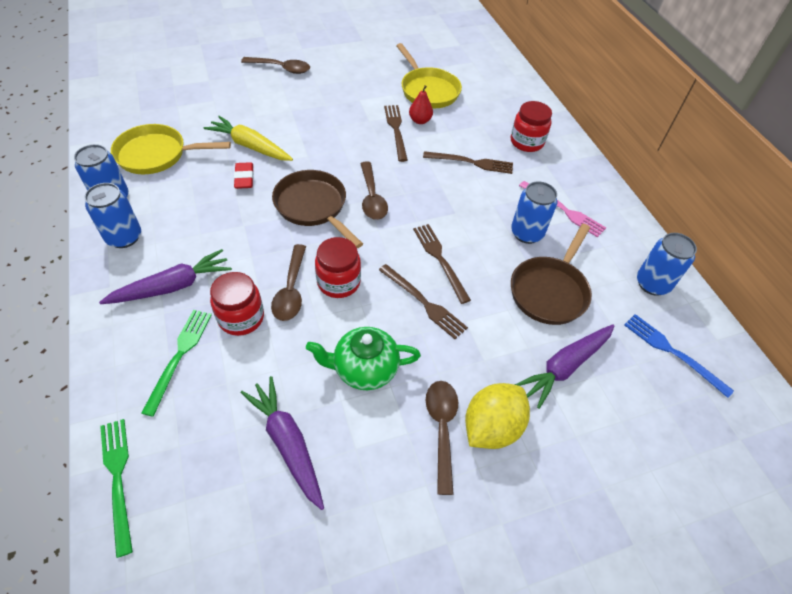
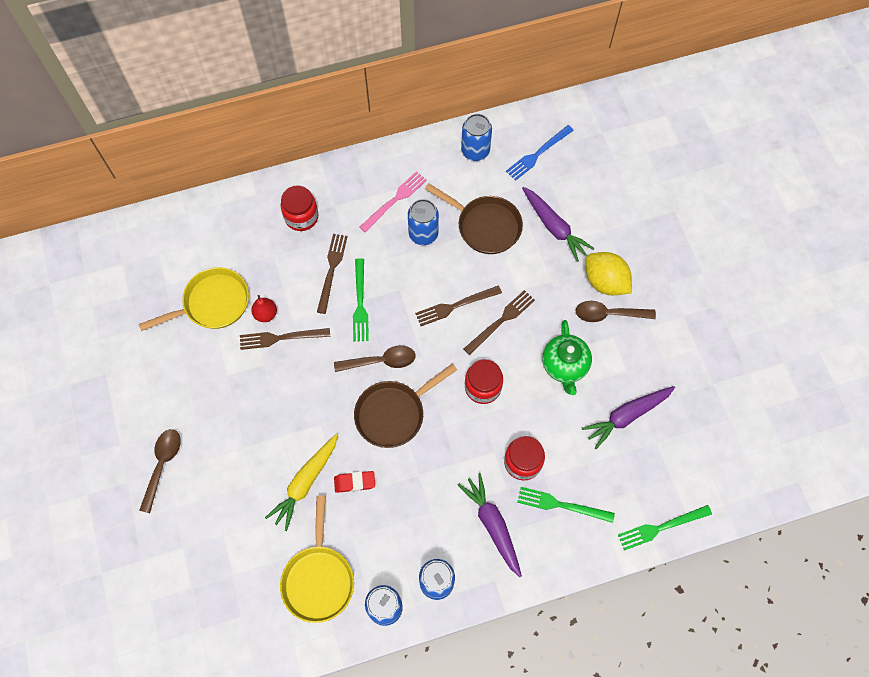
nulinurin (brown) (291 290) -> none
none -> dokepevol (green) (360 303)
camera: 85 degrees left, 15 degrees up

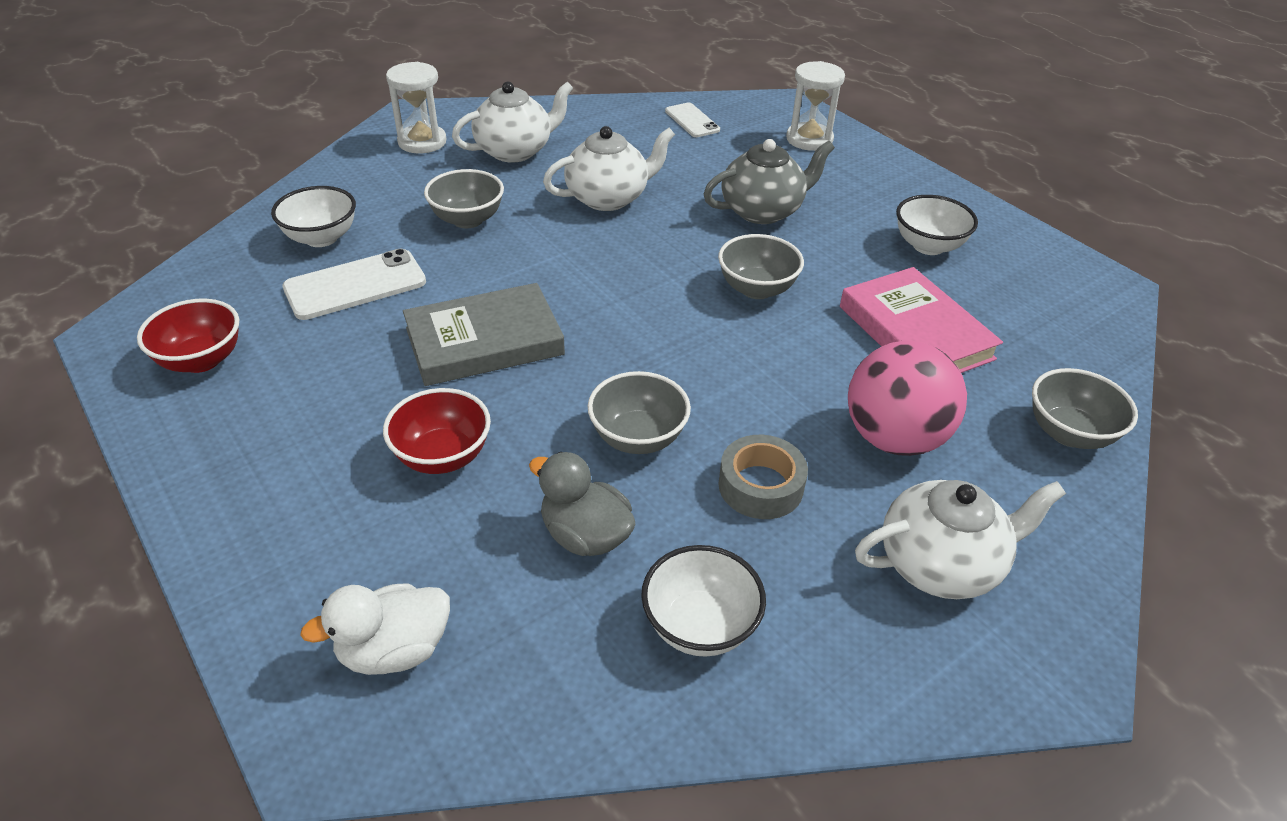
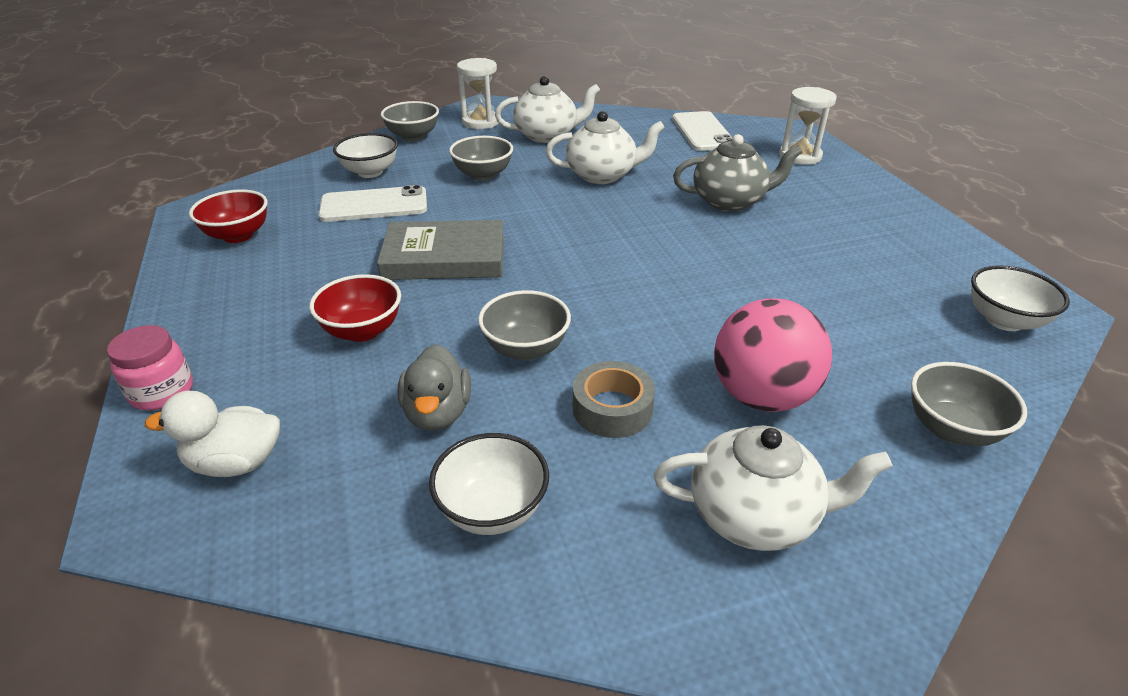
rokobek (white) (692 121) -> rokobek (white) (702 132), x1.60
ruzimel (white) (928 246) -> ruzimel (white) (1004 321), moved
ruzimel (grey) (756 289) -> ruzimel (grey) (413 136), moved
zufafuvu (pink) (915 332) -> none
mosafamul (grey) (585 535) -> mosafamul (grey) (437 413), 150 degrees counterclockwise
none -> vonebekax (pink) (162 392)
camera: 20 degrees right, 5 degrees down

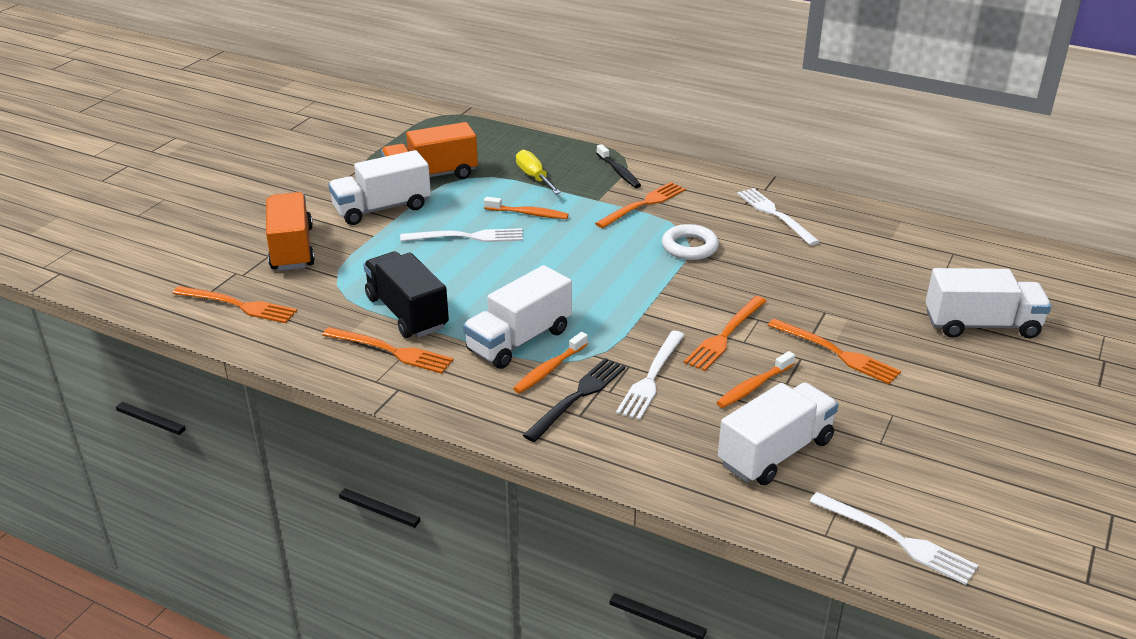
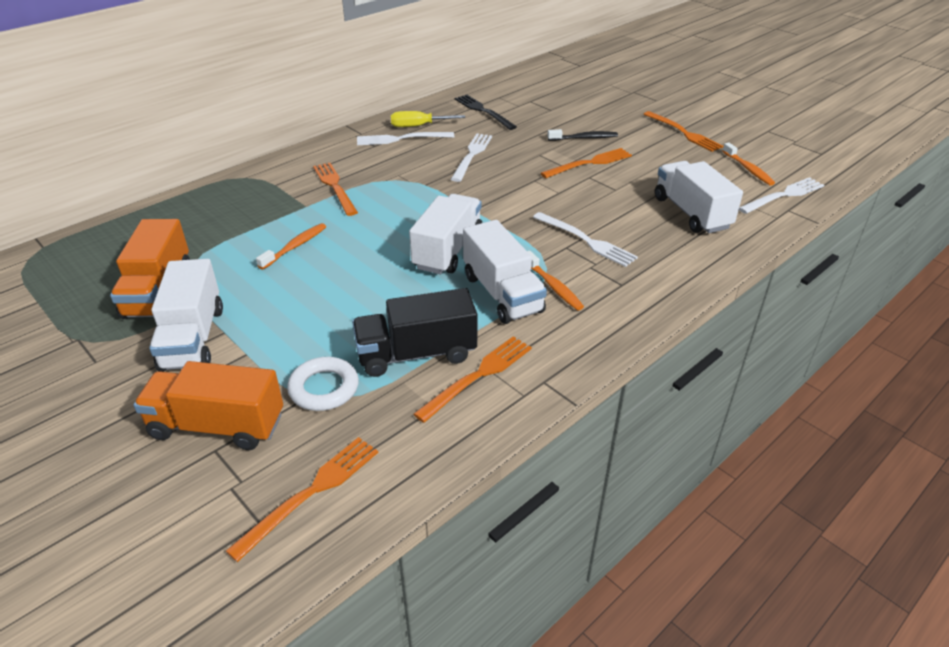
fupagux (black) (619 172) -> fupagux (black) (584 138), moved
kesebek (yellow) (534 177) -> kesebek (yellow) (418 126), moved
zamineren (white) (689 247) -> zamineren (white) (324 388), moved
dokepevol (white) (467 237) -> dokepevol (white) (472 155), moved
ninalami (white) (981 325) -> ninalami (white) (448 250), moved
dokepevol (orange) (725 335) -> dokepevol (orange) (683 133), moved
fupagux (orange) (753 386) -> fupagux (orange) (748 169), moved
dokepevol (black) (578 397) -> dokepevol (black) (483 111), moved
camera: 70 degrees left, 5 degrees up

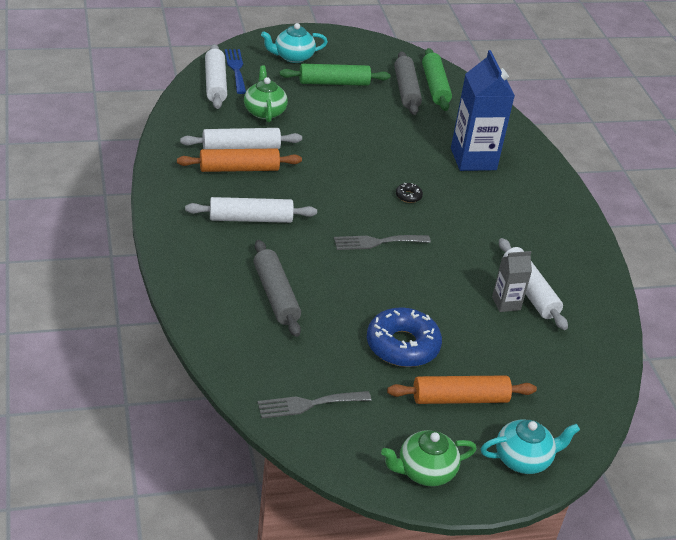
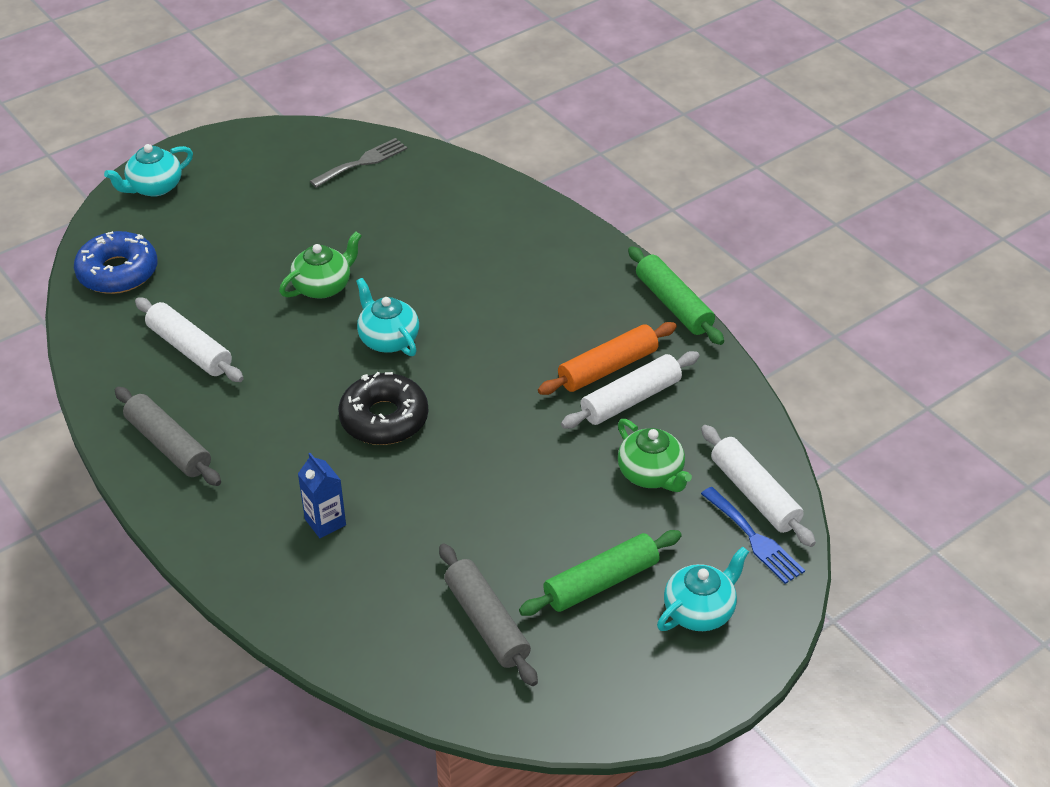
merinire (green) (435 87) -> merinire (green) (673 304), moved
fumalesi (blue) (473 159) -> fumalesi (blue) (325 522), x0.51
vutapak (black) (408 196) -> vutapak (black) (384 418), x2.38
merinire (white) (250 219) -> none
dokepevol (grey) (377 242) -> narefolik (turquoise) (388 339)
merinire (grey) (275 295) -> merinire (grey) (169 445), moved
fumalesi (grey) (506 303) -> none
vutapak (blue) (402 345) -> vutapak (blue) (118 272), moved
merinire (orange) (460 398) -> none
narefolik (green) (425 471) -> narefolik (green) (323 286), moved
camera: 160 degrees right, 5 degrees up

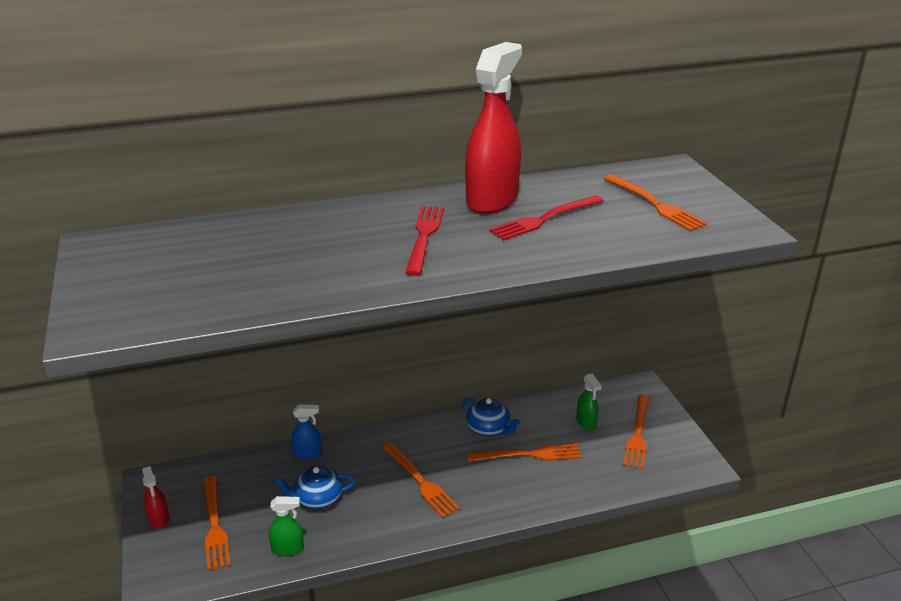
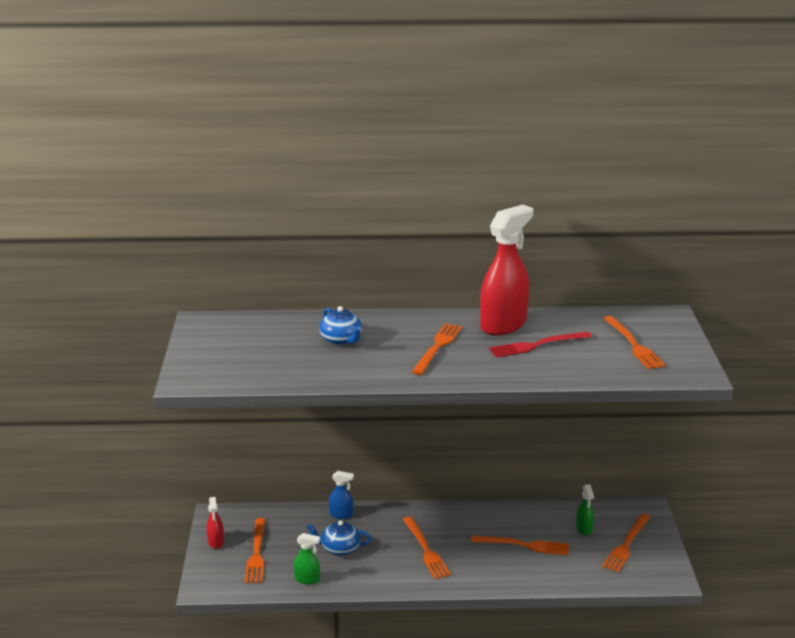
dokepevol (red) (424 236) -> dokepevol (orange) (437 347)
narefolik (blue) (489 429) -> narefolik (blue) (341 340), moved
camera: 15 degrees right, 5 degrees down

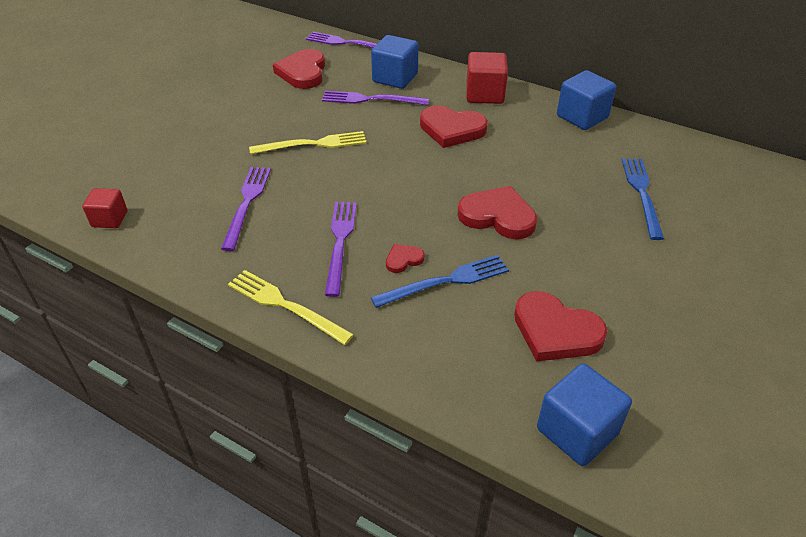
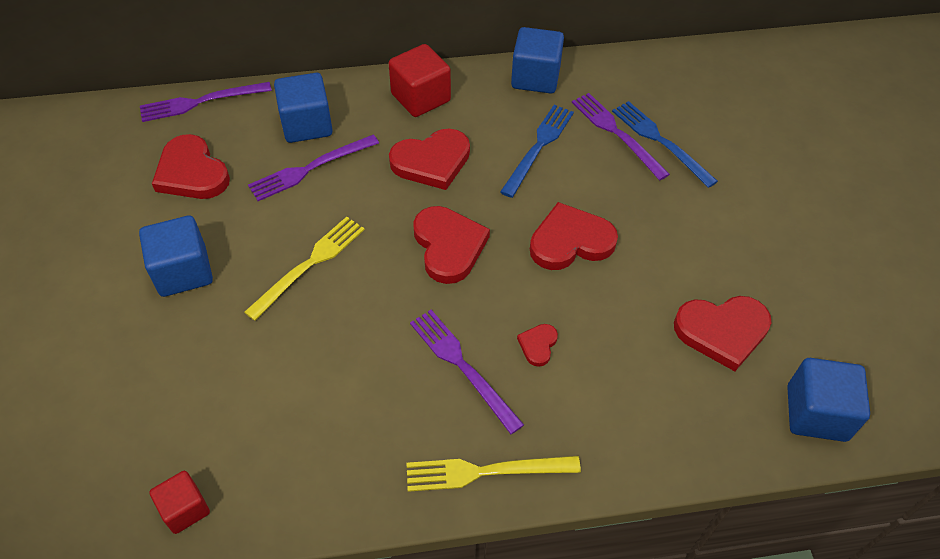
dokepevol (purple) (247 203) -> dokepevol (purple) (617 133), moved
dokepevol (blue) (445 281) -> dokepevol (blue) (538 147), moved
none -> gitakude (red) (448 246)
none -> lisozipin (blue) (183 272)
camera: 40 degrees left, 10 degrees up

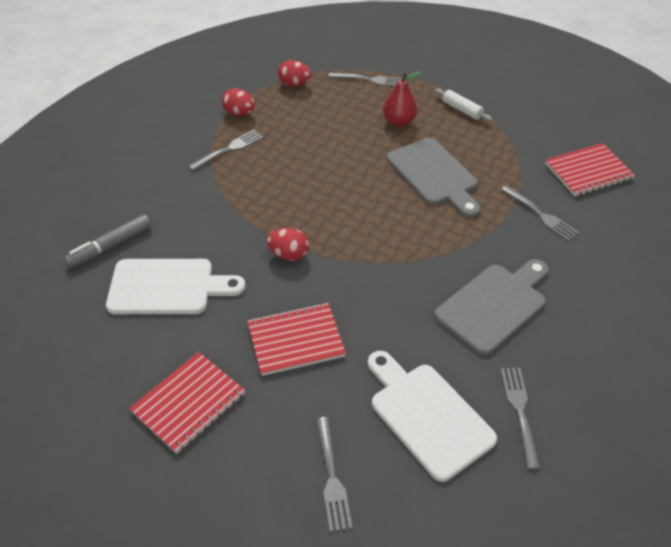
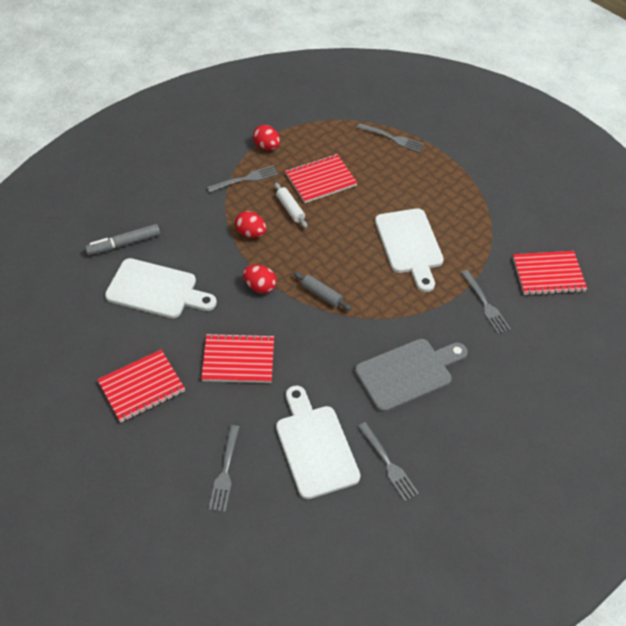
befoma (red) (294 84) -> befoma (red) (251 233), moved
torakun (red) (399 122) -> none
merinire (white) (461 110) -> merinire (white) (290 209), moved
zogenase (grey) (434 175) -> zogenase (white) (409 245)
dokepevol (grey) (520 411) -> dokepevol (grey) (388 464), 135 degrees clockwise
none -> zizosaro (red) (321 180)
none -> merinire (grey) (321 295)
camera: 15 degrees right, 5 degrees up

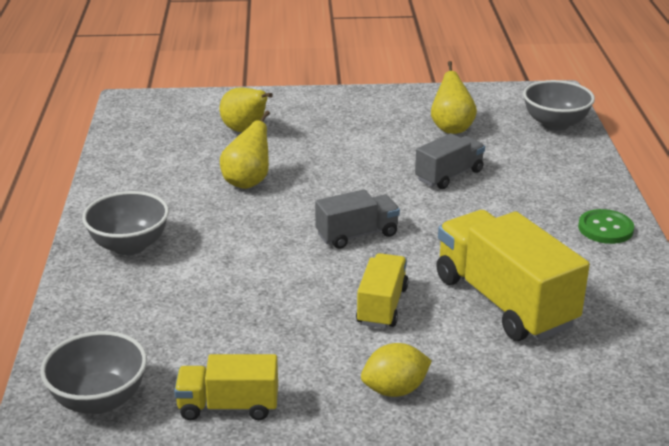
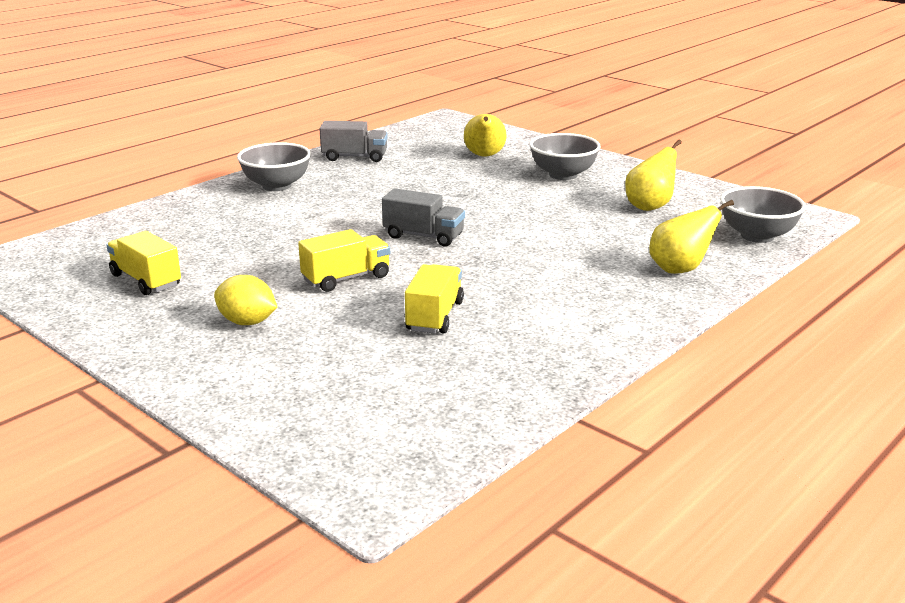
torakun (yellow) (247 182) -> torakun (yellow) (680 269), moved
ninalami (grey) (449 175) -> ninalami (grey) (354 157), moved
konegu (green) (605 228) -> none
ninalami (yellow) (504 301) -> ninalami (yellow) (435 316), x0.55
ruzimel (grey) (99 400) -> ruzimel (grey) (563 175), moved
camera: 45 degrees right, 5 degrees down

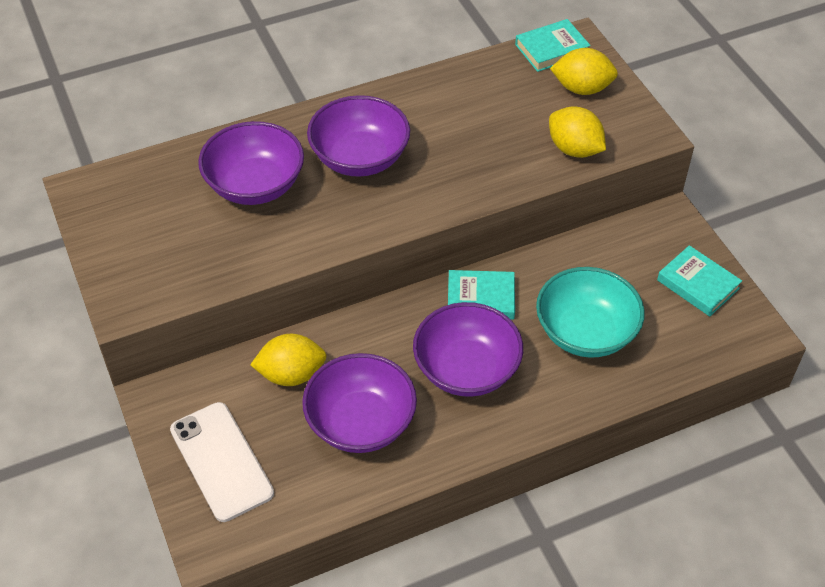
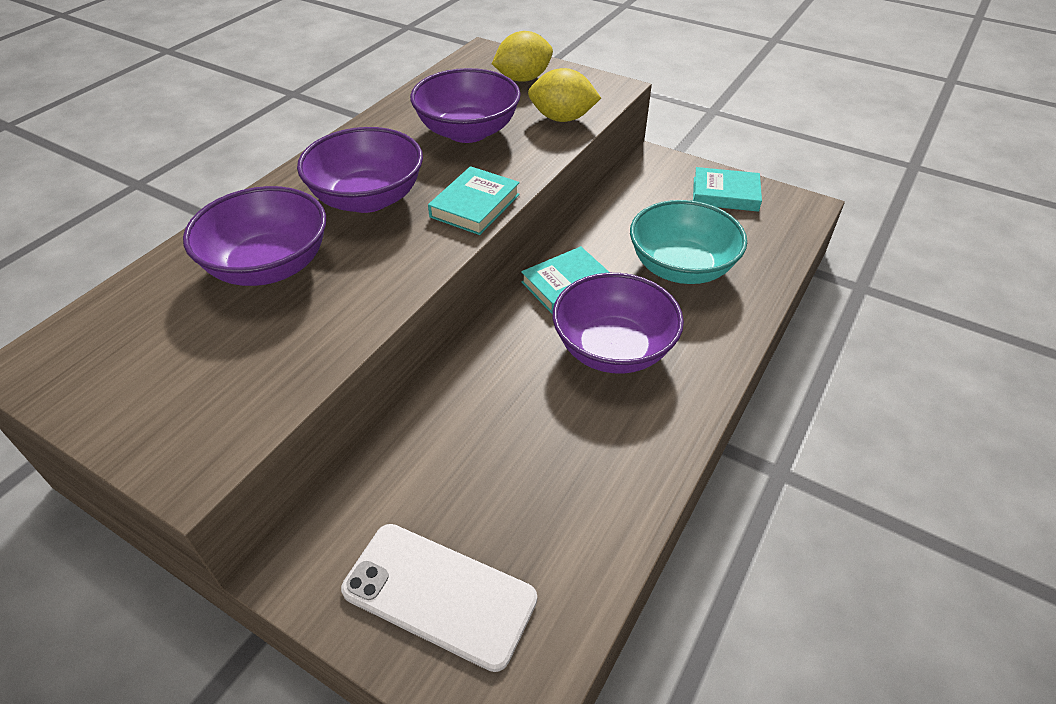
zufafuvu (turquoise) (551 49) -> zufafuvu (turquoise) (475 205), moved
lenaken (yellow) (291 374) -> none
ruzimel (purple) (361 422) -> ruzimel (purple) (468 131), moved
camera: 35 degrees left, 5 degrees down

